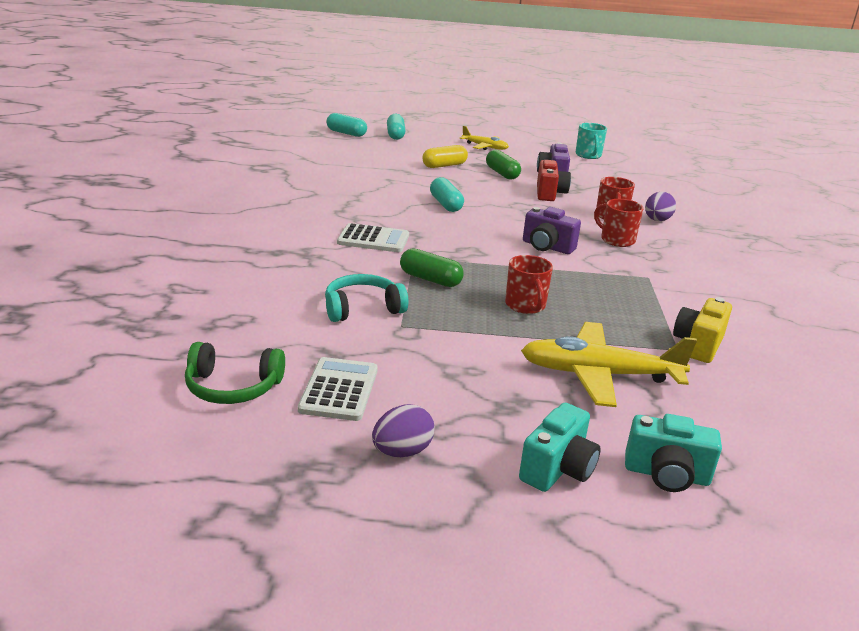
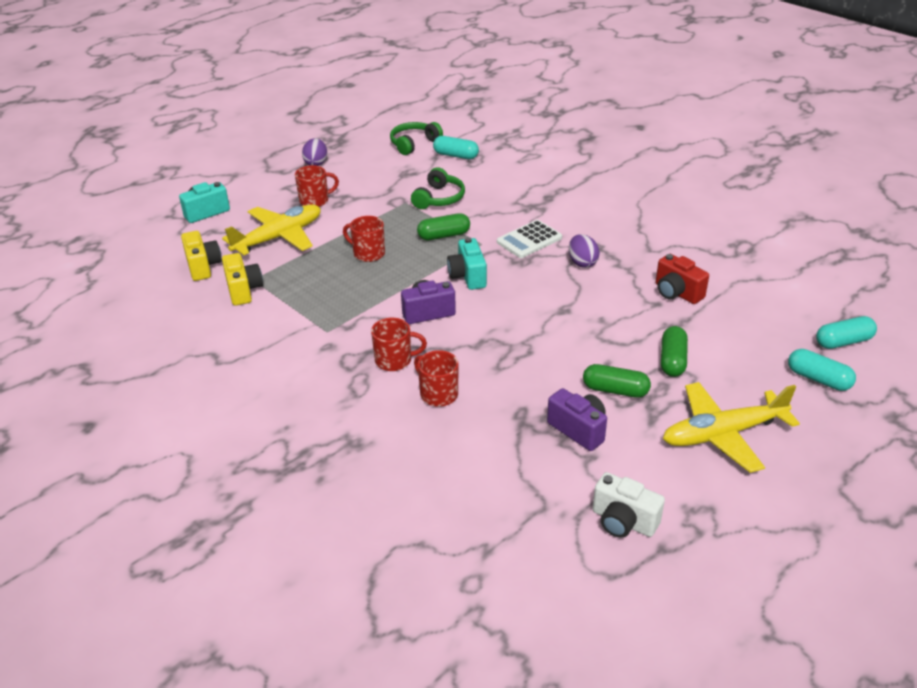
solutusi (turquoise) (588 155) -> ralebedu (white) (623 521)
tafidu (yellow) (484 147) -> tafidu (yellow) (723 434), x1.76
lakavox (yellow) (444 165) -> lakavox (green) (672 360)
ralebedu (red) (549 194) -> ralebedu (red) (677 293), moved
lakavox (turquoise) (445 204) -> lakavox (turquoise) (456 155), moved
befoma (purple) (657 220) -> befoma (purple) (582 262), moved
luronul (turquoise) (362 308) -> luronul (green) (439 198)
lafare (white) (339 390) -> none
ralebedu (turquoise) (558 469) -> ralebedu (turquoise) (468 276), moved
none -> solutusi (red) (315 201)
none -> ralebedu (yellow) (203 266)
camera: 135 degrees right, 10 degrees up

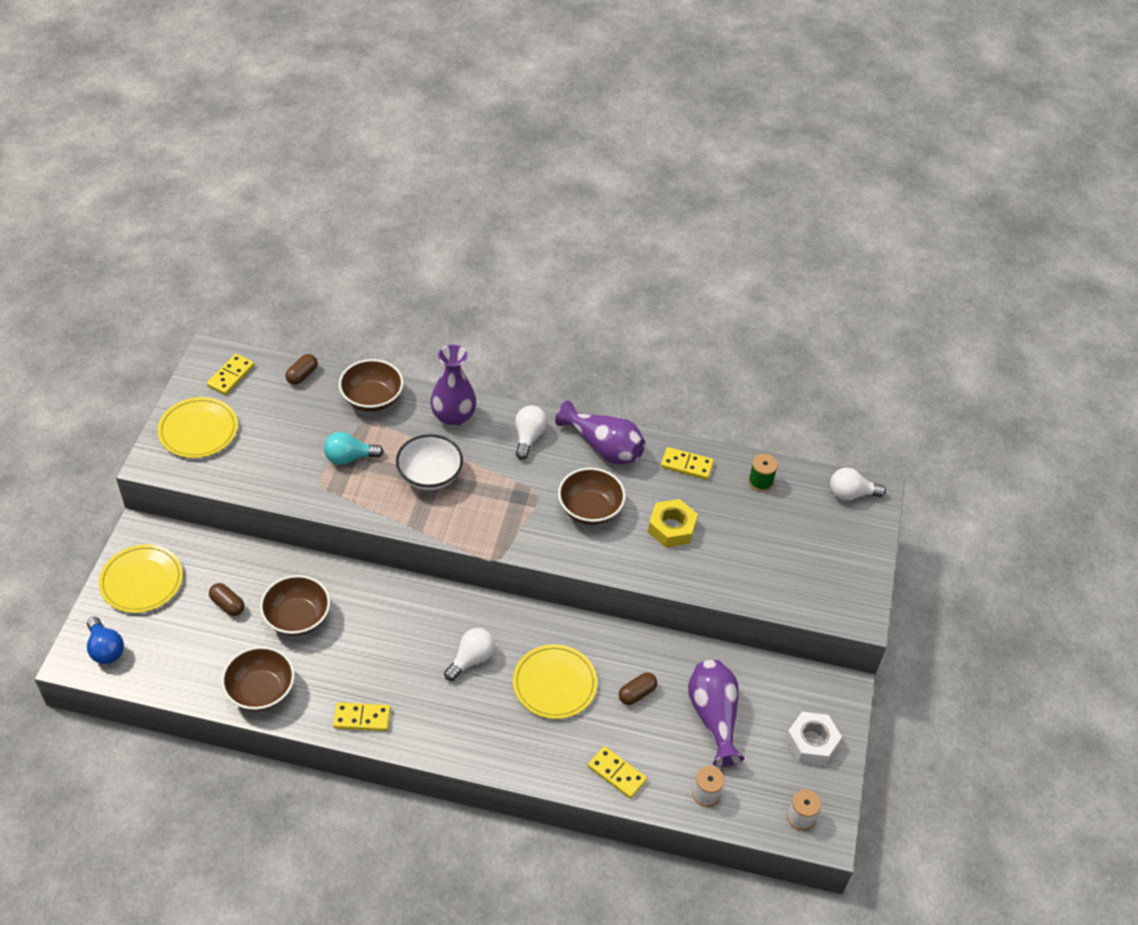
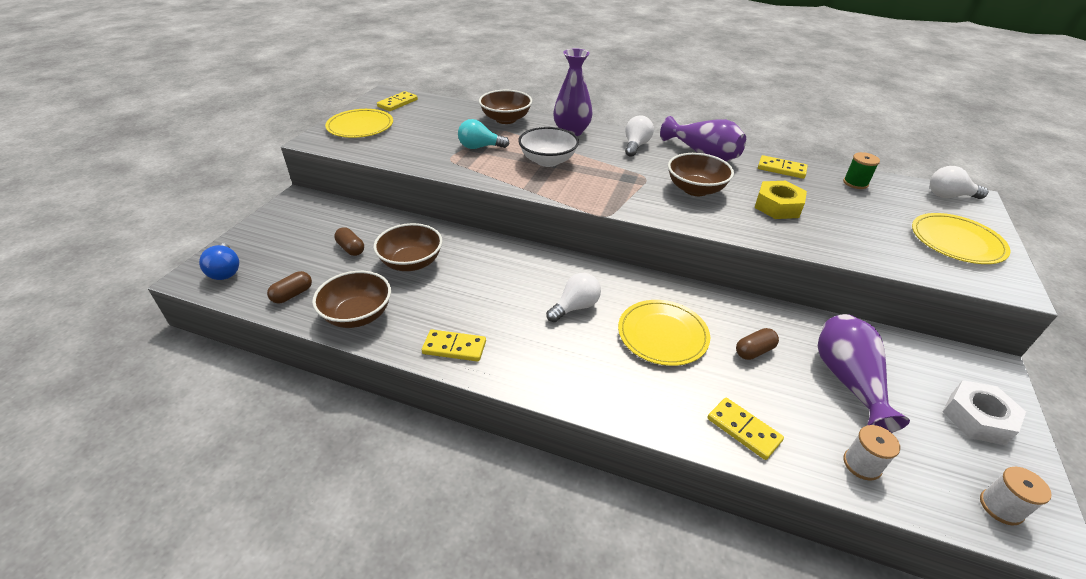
lakavox (brown) (302 375) -> lakavox (brown) (292 294), moved
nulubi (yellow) (141 581) -> nulubi (yellow) (956 241), moved
camera: 10 degrees right, 10 degrees down

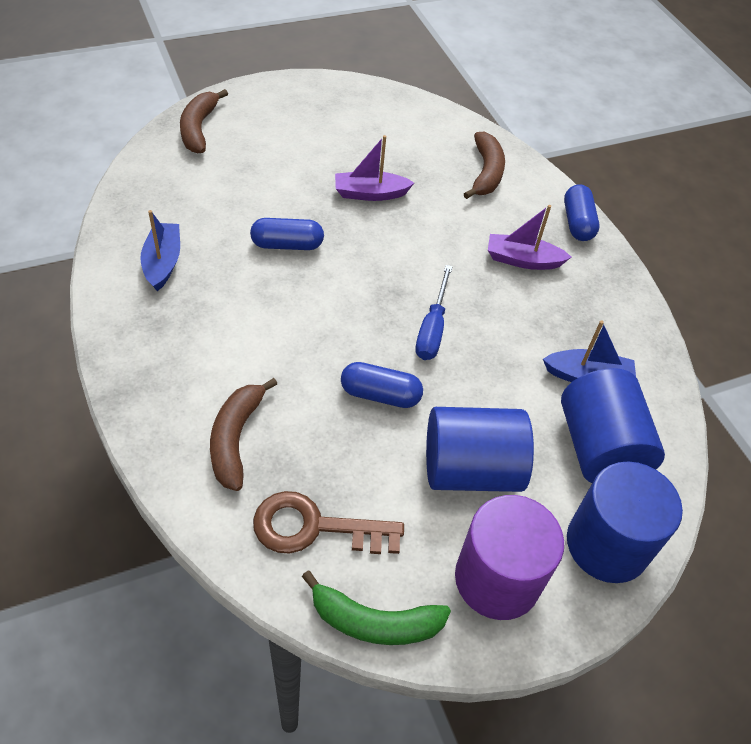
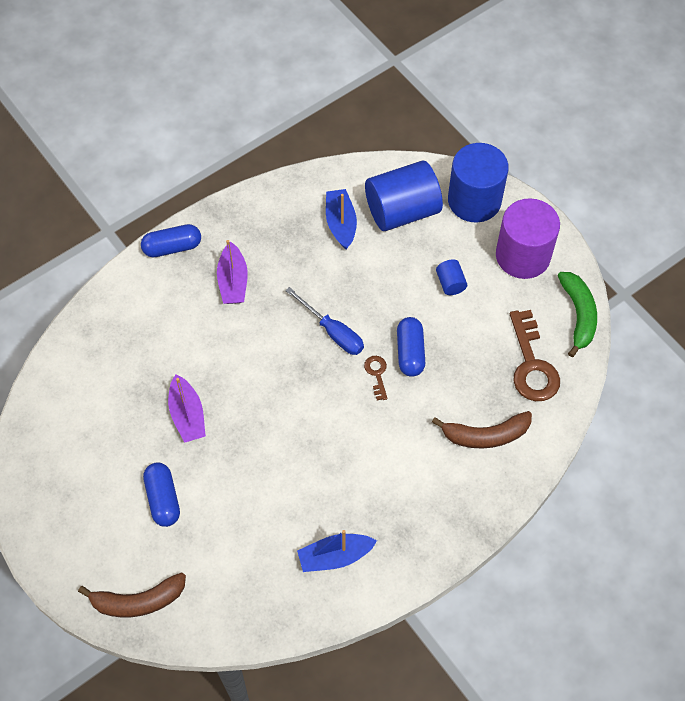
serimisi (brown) (486 173) -> none
lakavox (blue) (287 245) -> lakavox (blue) (163 499), moved
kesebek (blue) (432 328) -> kesebek (blue) (332 332), 45 degrees clockwise
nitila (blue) (471 469) -> nitila (blue) (450 283), x0.44
none -> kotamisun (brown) (377 374)
camera: 100 degrees left, 10 degrees up

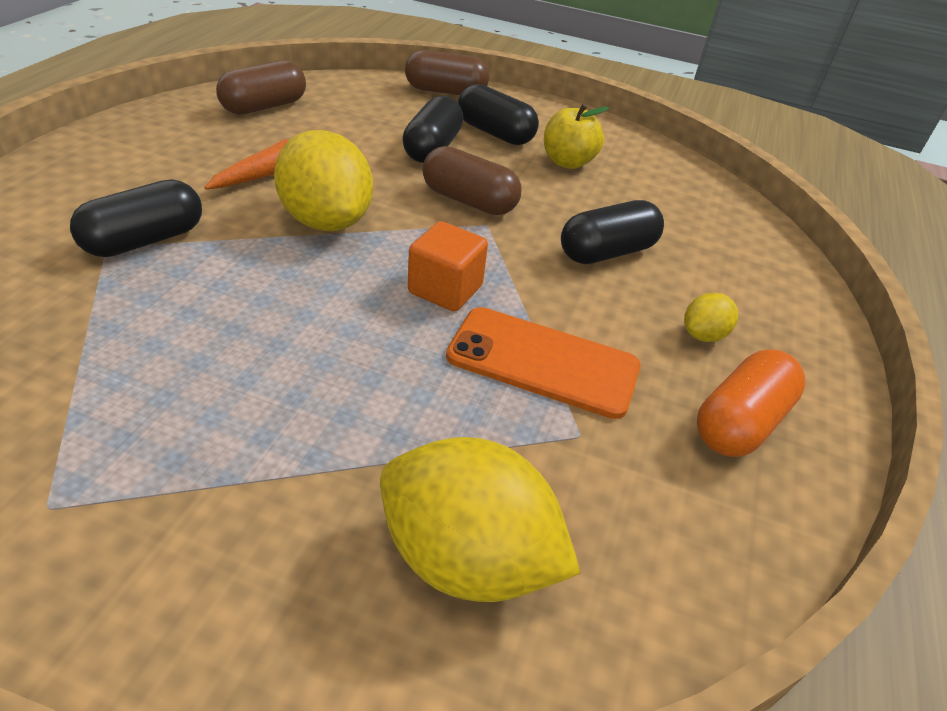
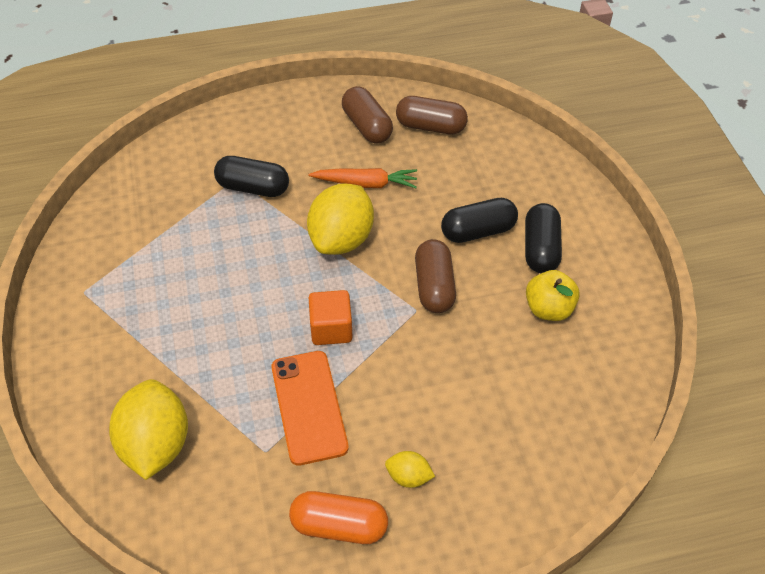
lakavox (brown) (446 91) -> lakavox (brown) (367 126), moved
lakavox (black) (607 252) -> none
camera: 60 degrees right, 10 degrees up

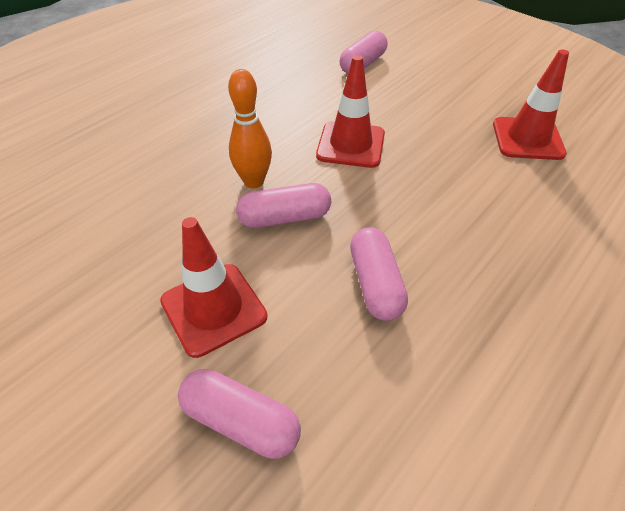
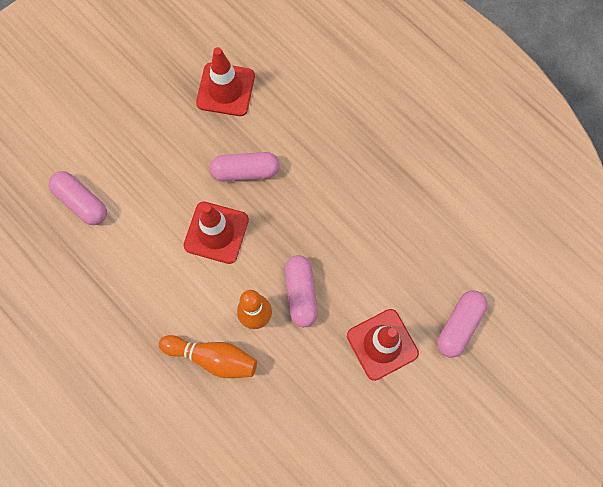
lakavox (pink) (375 284) -> lakavox (pink) (245 171), moved
none -> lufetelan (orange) (213 358)
camera: 85 degrees left, 25 degrees up

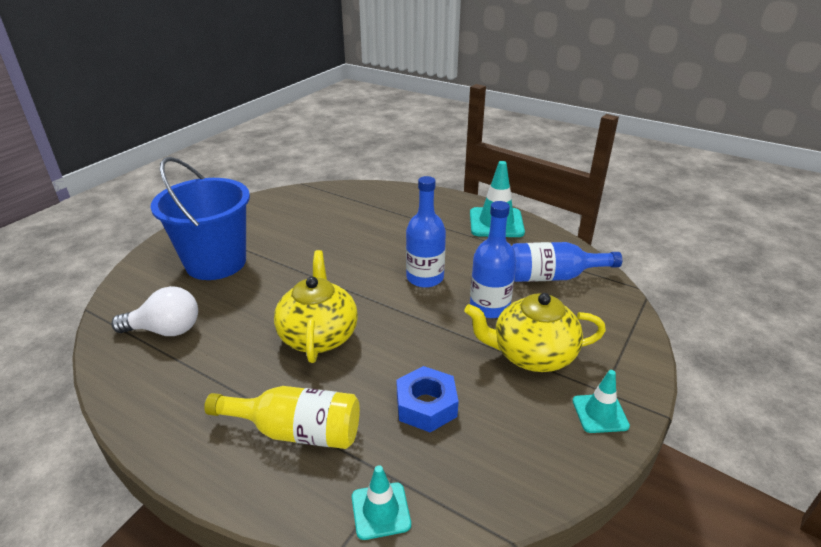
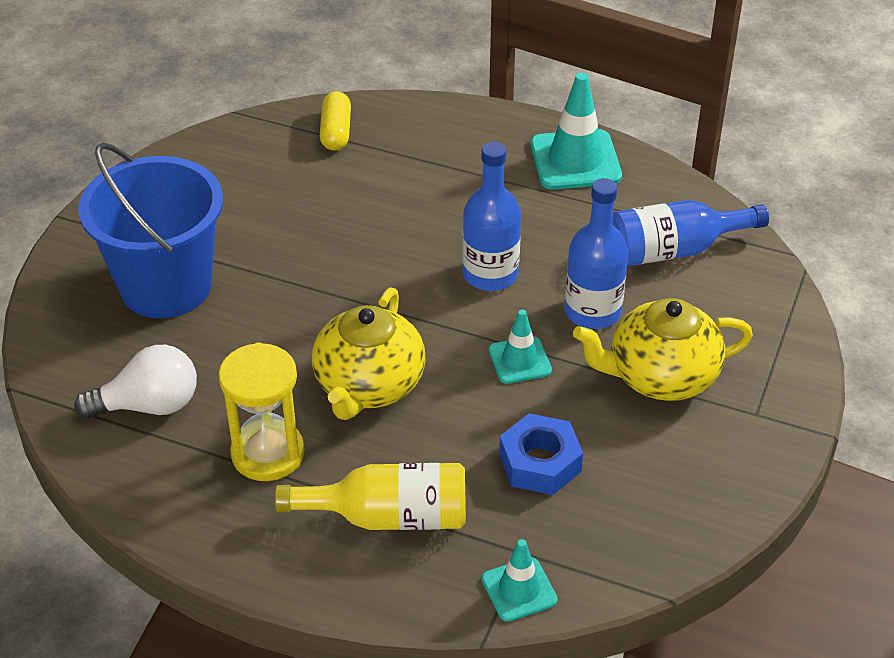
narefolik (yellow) (318 336) -> narefolik (yellow) (368 386), 150 degrees counterclockwise
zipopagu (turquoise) (600 413) -> zipopagu (turquoise) (519 360), moved
none -> lakavox (yellow) (336 132)
none -> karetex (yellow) (268 453)
camera: 10 degrees left, 10 degrees up

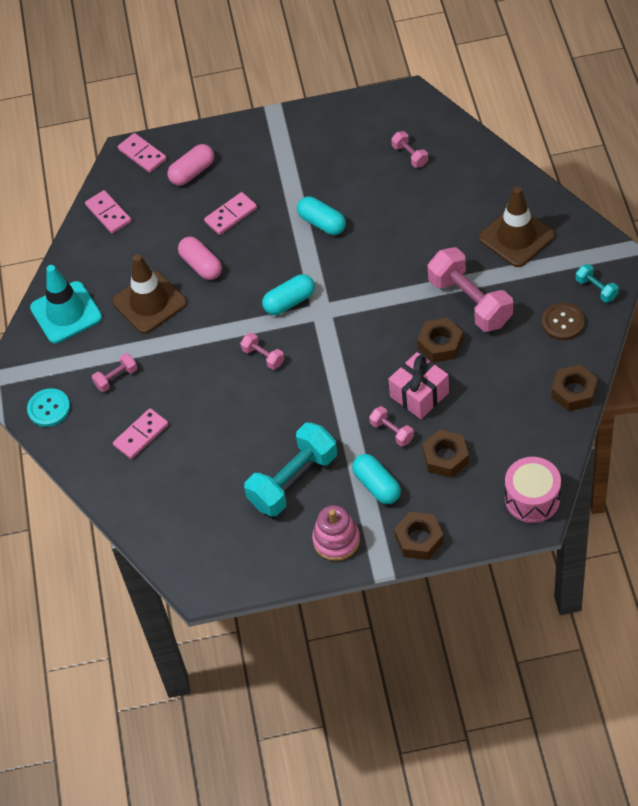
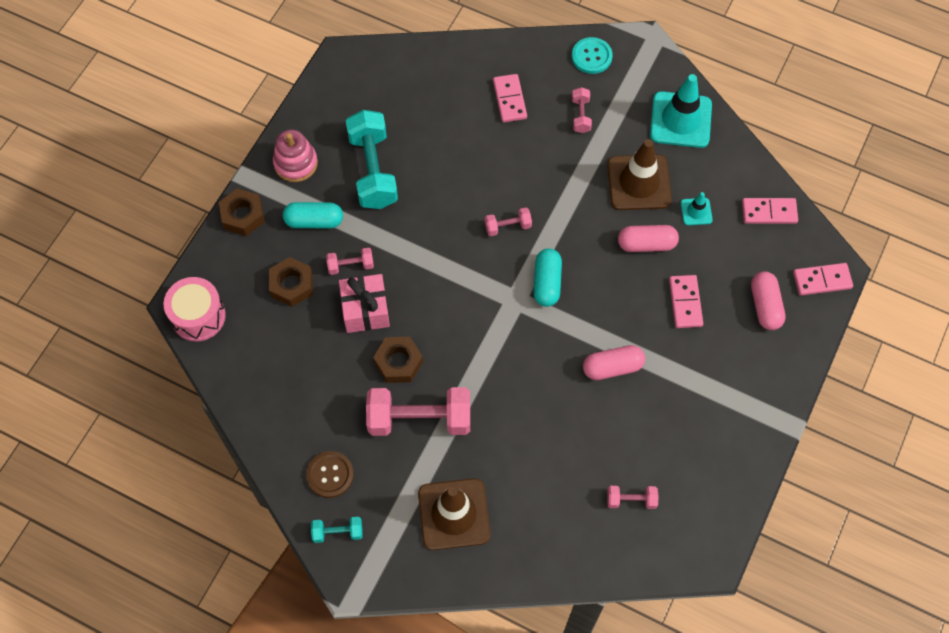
lakavox (turquoise) (322 223) -> lakavox (pink) (612 367)
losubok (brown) (574 392) -> none
none -> zipopagu (turquoise) (696 211)
camera: 120 degrees right, 10 degrees up

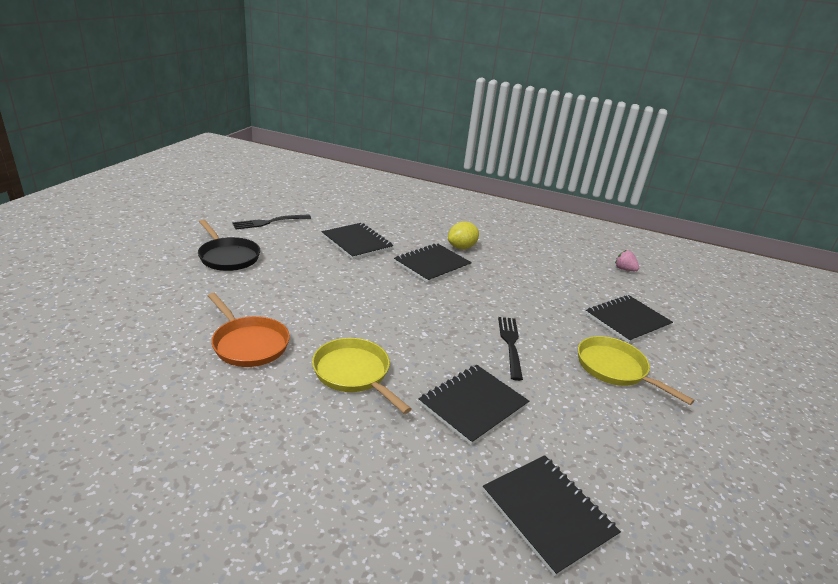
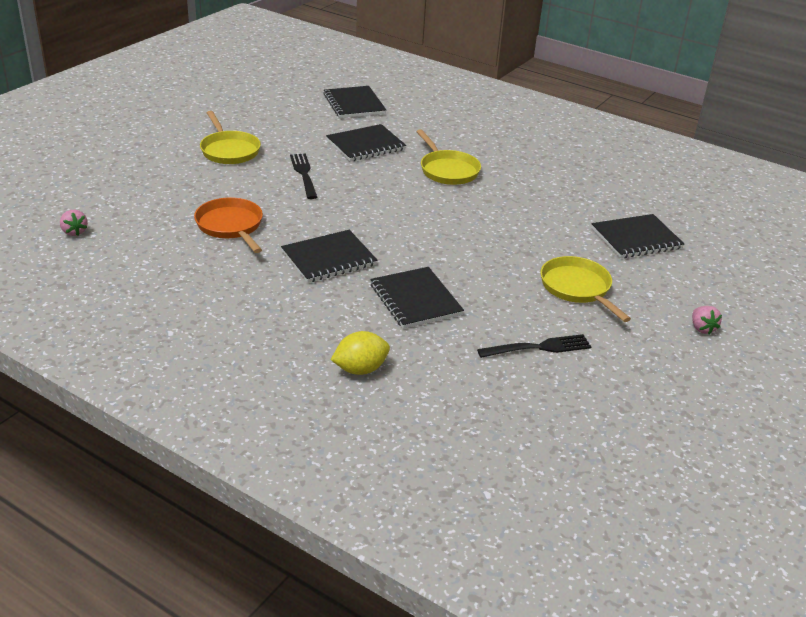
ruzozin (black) (228 256) -> ruzozin (yellow) (577 288)
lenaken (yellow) (461 247) -> lenaken (yellow) (360 369), moved
ruzozin (orange) (248 344) -> ruzozin (orange) (231 226), moved
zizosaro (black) (627 320) -> zizosaro (black) (636 238), moved
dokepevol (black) (510 345) -> dokepevol (black) (304 174), 150 degrees clockwise
none -> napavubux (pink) (702 328)
camera: 165 degrees left, 5 degrees up

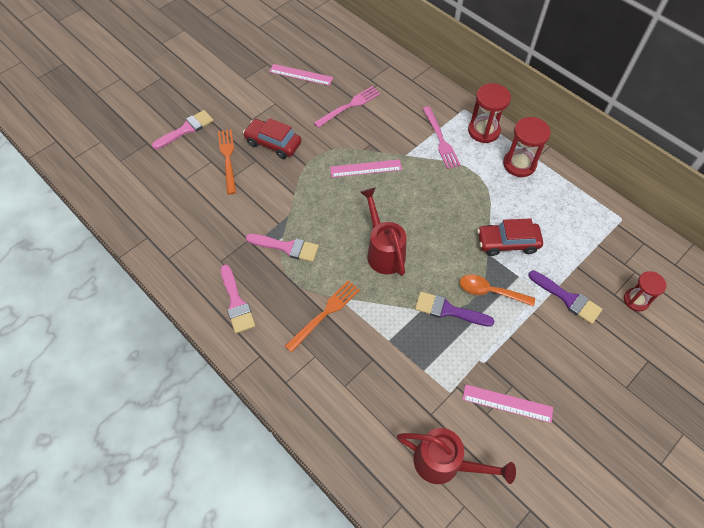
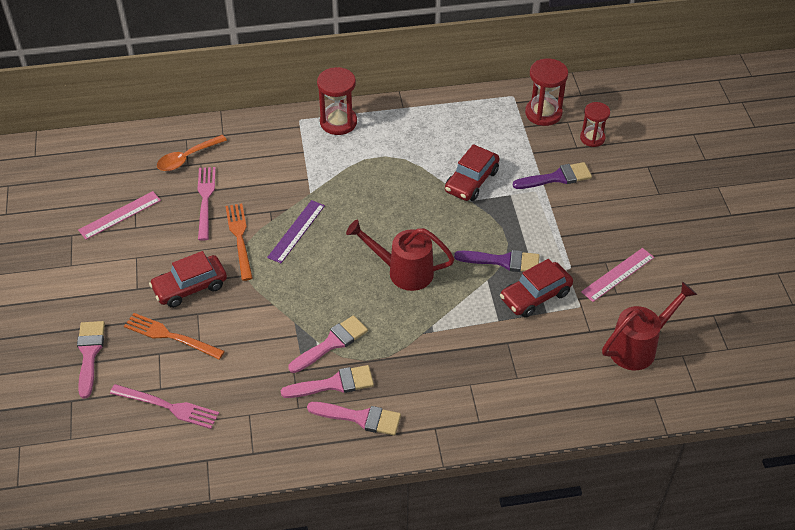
dokepevol (pink) (440 140) -> dokepevol (pink) (168 406), moved
karetex (red) (519 164) -> karetex (red) (543 113), moved
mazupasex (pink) (365 168) -> mazupasex (purple) (296 231)
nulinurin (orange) (490 291) -> nulinurin (orange) (187 158), moved
dokepevol (orange) (325 313) -> dokepevol (orange) (239 238), moved
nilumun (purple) (448 310) -> nilumun (purple) (503 261), 135 degrees counterclockwise
none -> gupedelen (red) (535 296)
none -> nilumun (pink) (334 384)
camera: 55 degrees left, 10 degrees down

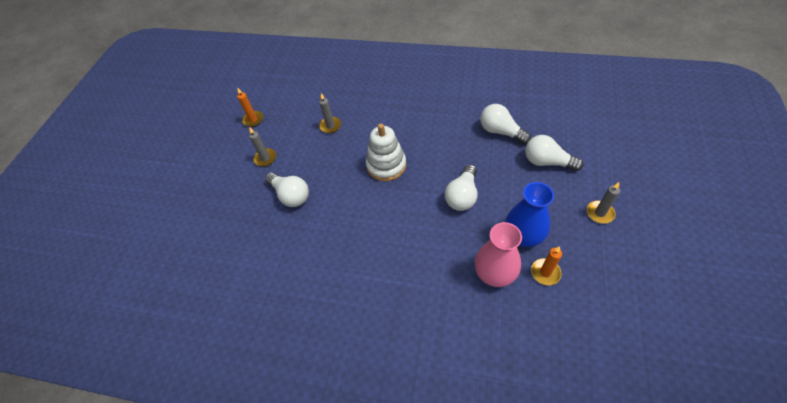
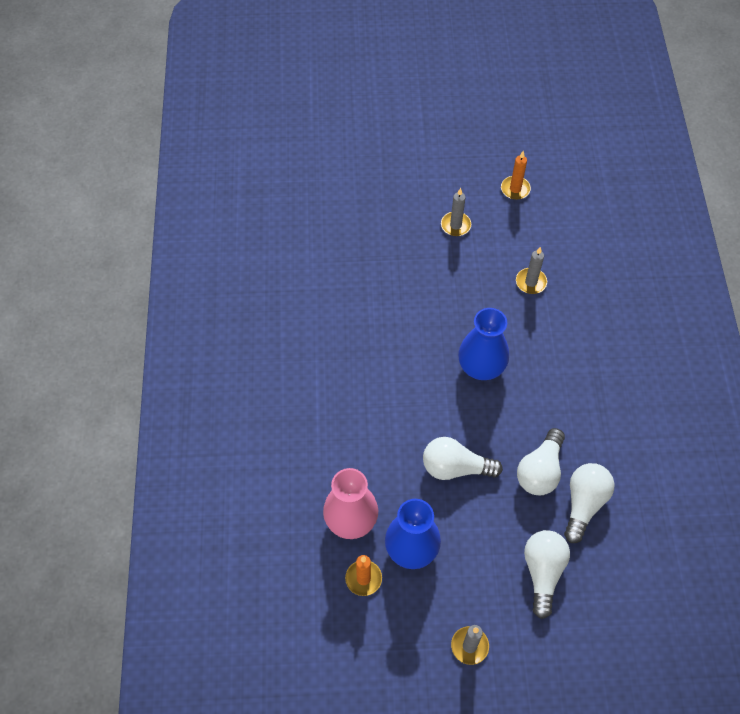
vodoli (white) (386 165) -> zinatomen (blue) (481 366)
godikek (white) (290 195) -> godikek (white) (540 471), moved
camera: 70 degrees right, 5 degrees up

